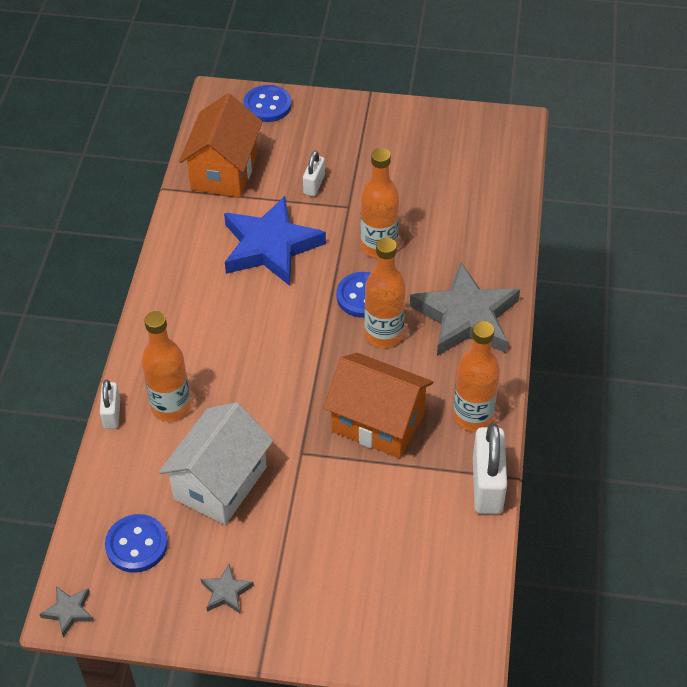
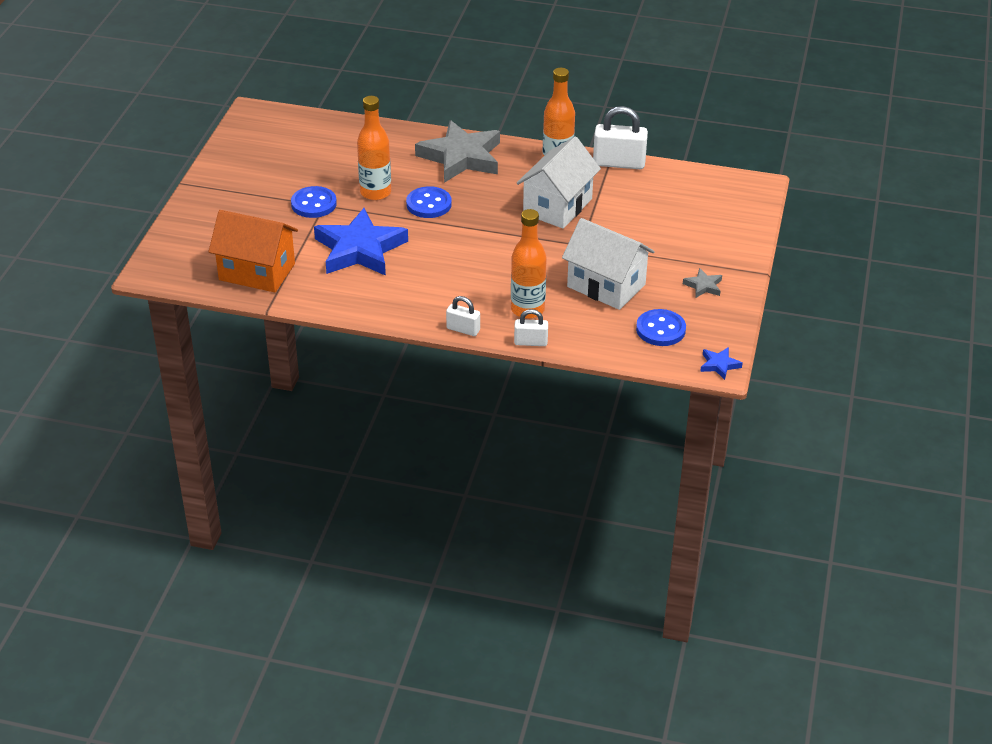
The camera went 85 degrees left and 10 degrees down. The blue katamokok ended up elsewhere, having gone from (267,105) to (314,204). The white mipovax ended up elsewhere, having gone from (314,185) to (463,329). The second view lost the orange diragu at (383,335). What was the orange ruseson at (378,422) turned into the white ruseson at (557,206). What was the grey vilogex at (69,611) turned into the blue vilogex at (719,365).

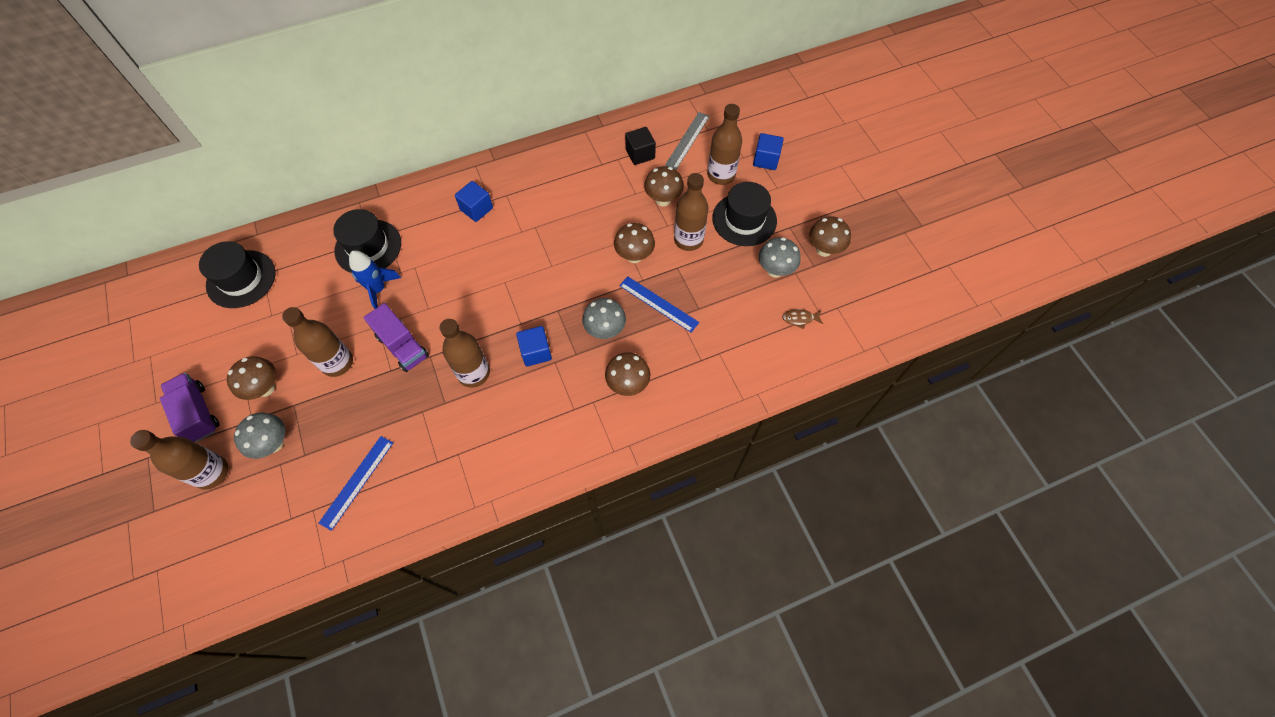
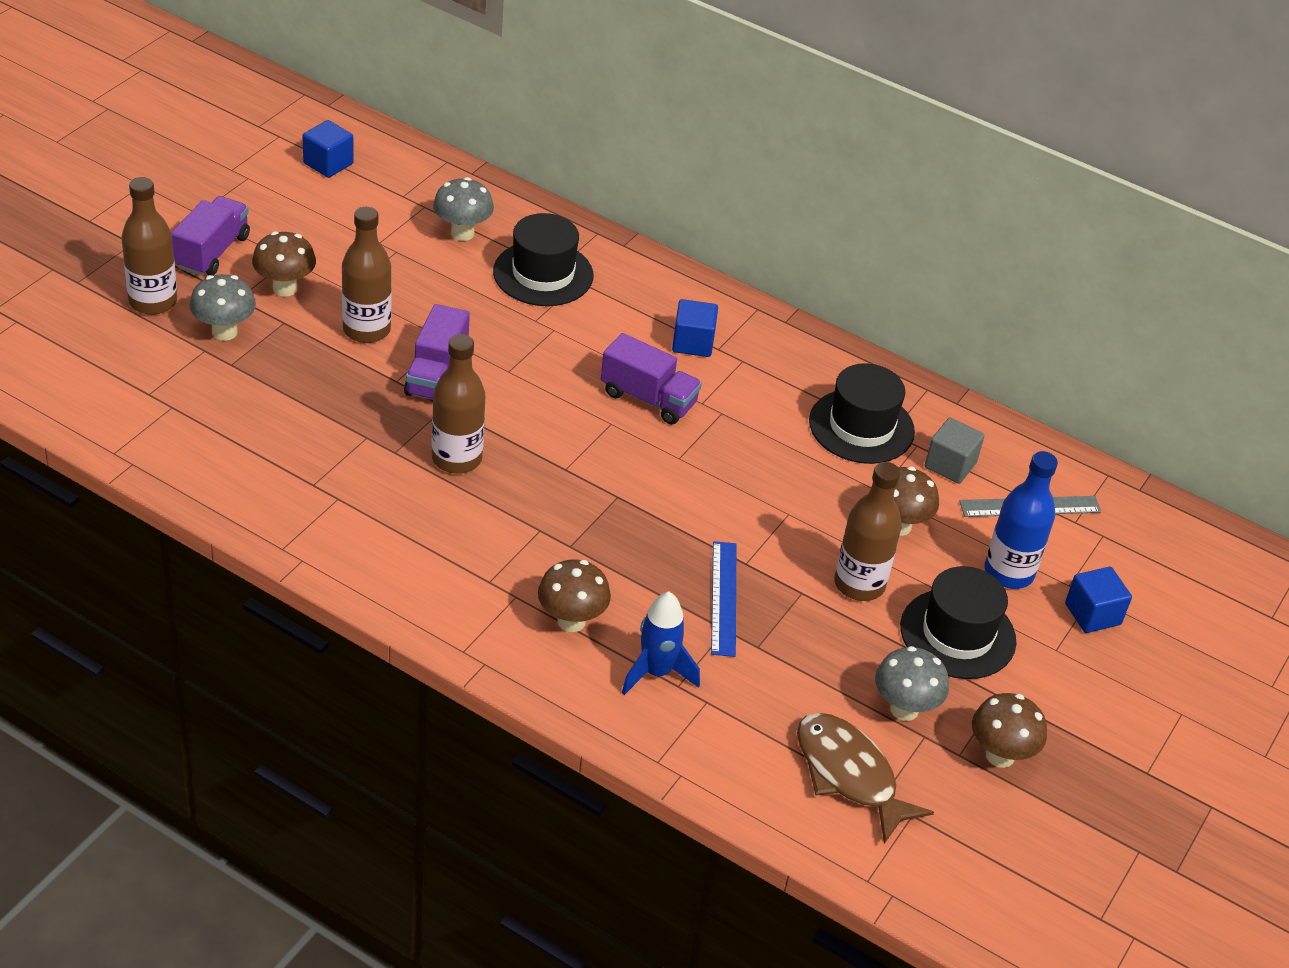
The camera went 50 degrees right and 20 degrees down. What was the brown diragu at (721,175) turned into the blue diragu at (1008,572). What was the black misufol at (640,154) turned into the grey misufol at (950,465). The second view lost the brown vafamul at (634,256). The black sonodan ended up elsewhere, having gone from (241,279) to (861,426). The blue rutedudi ended up elsewhere, having gone from (378,289) to (656,672). The grey vafamul ended up elsewhere, having gone from (605,330) to (462,233). The size of the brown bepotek at (800,319) changed by a factor of 2.24. The blue misufol ended up elsewhere, having gone from (536,352) to (328,163). The second view lost the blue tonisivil at (357,482). The second view gained the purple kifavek at (648,398).

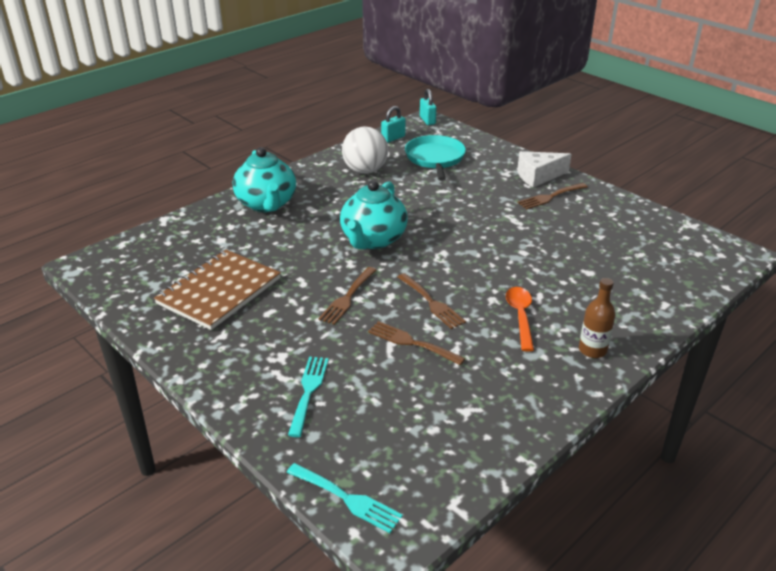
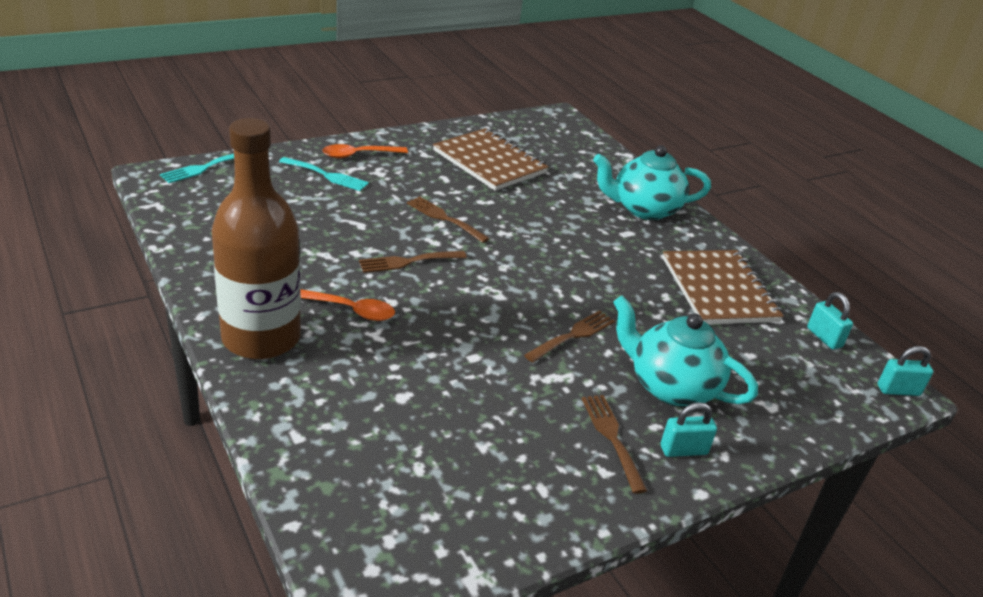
The camera went 100 degrees right and 0 degrees up. Where the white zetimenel stood at (365,170), the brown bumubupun came to stand at (719,289). The second view lost the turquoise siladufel at (435,158). Where the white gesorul stood at (538,176), the turquoise mipovax came to stand at (683,450). The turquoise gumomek ended up elsewhere, having gone from (373,240) to (670,386). The size of the brown diragu at (592,350) changed by a factor of 2.31. The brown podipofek ended up elsewhere, having gone from (411,343) to (573,335). The second view gained the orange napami at (359,155).

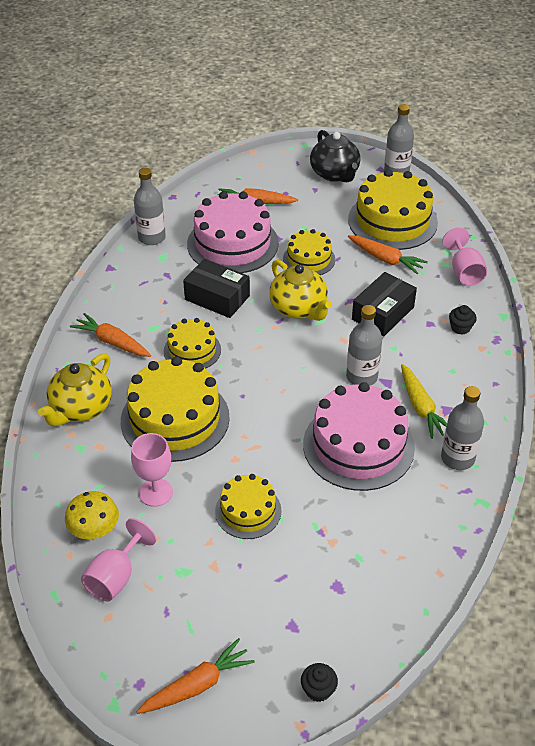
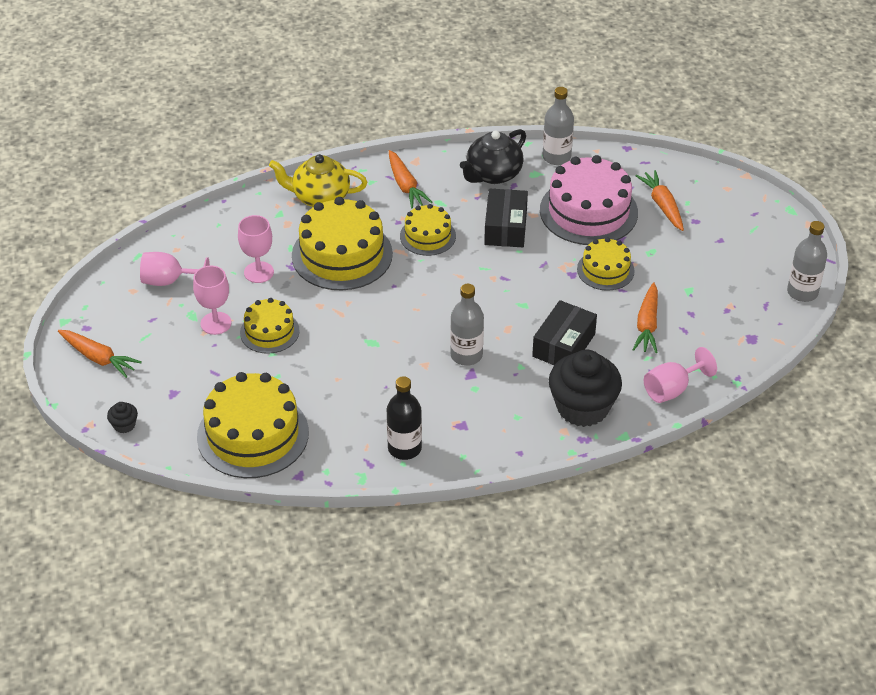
The camera went 65 degrees right and 0 degrees up. The black gumomek ended up elsewhere, having gone from (335,174) to (493,174). The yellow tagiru ended up elsewhere, having gone from (392,221) to (253,434). The second view lost the yellow gumomek at (299,308). The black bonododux at (382,313) ended up facing another way, 75 degrees counterclockwise from before. The size of the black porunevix at (460,328) changed by a factor of 2.42. The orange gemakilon at (112,342) ended up facing another way, 150 degrees clockwise from before. The second view lost the yellow gemakilon at (421,407). The second view lost the pink tagiru at (358,445). What was the grey diragu at (457,458) turned into the black diragu at (404,448). The second view lost the yellow vafamul at (94,529). The second view gained the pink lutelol at (216,323).

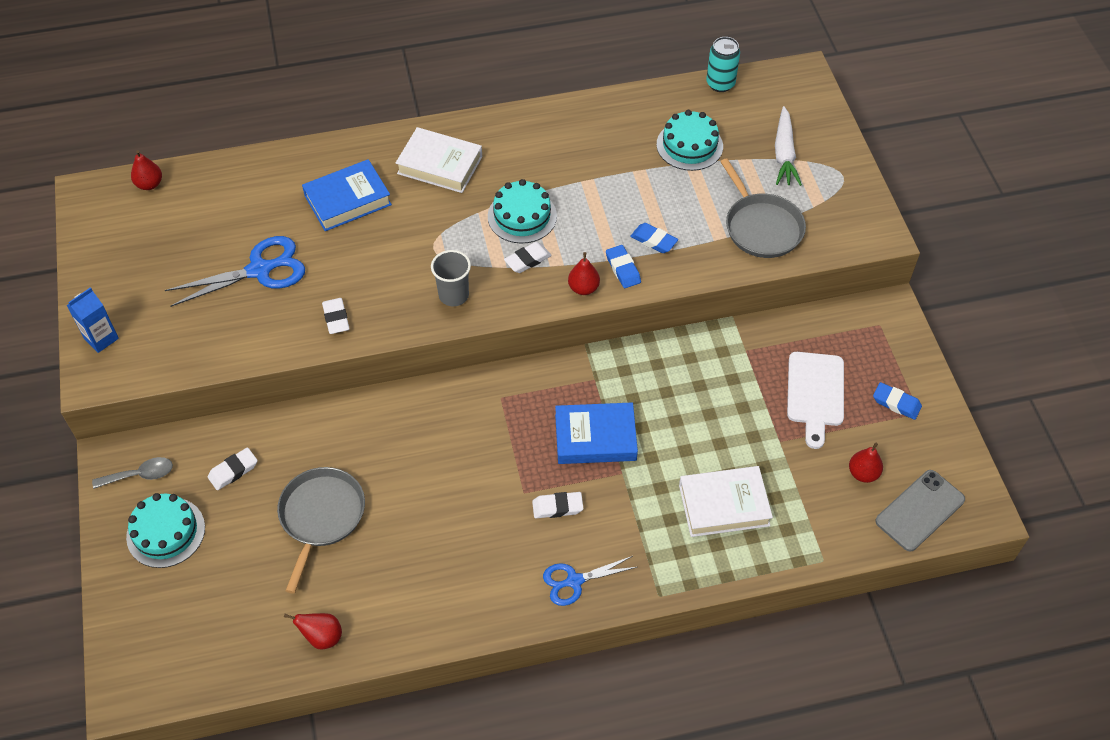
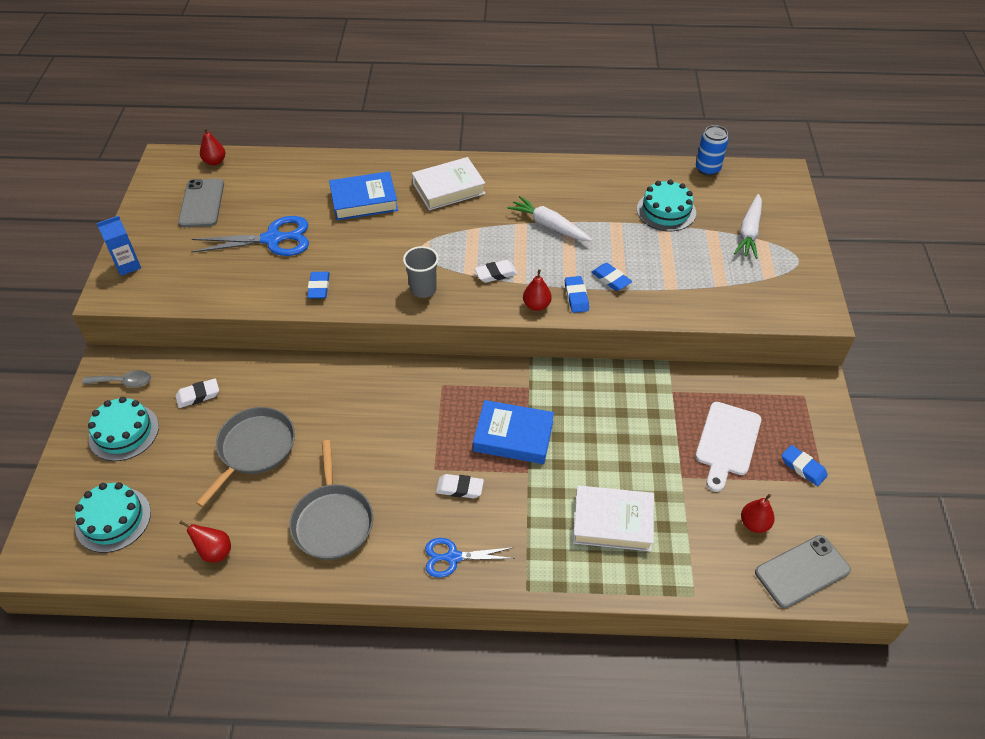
The camera went 15 degrees right and 5 degrees down. What was the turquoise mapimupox at (720,84) turned into the blue mapimupox at (707,169). The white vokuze at (440,165) ended up facing another way, 60 degrees counterclockwise from before. The grey siladufel ended up elsewhere, having gone from (761,227) to (332,521). The turquoise tagiru ended up elsewhere, having gone from (522,216) to (113,519). What was the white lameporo at (336,318) turned into the blue lameporo at (319,287). The second view gained the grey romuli at (202,203). The second view gained the white gemakilon at (549,225).

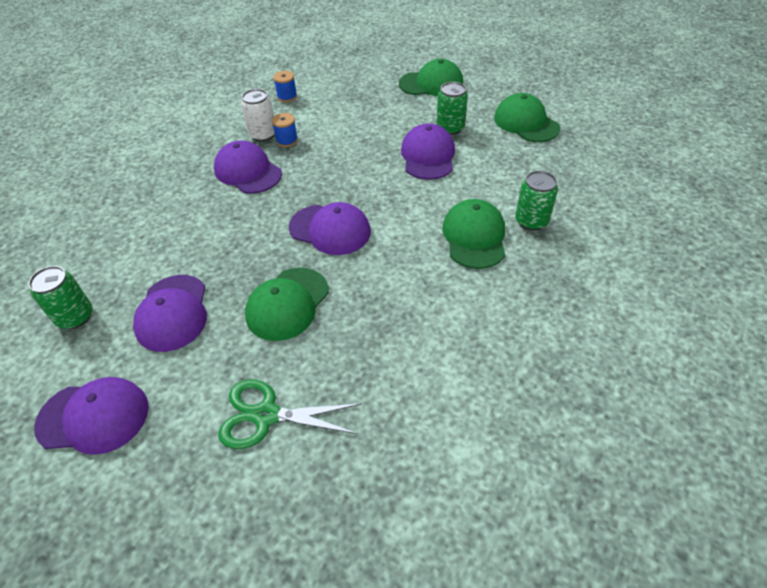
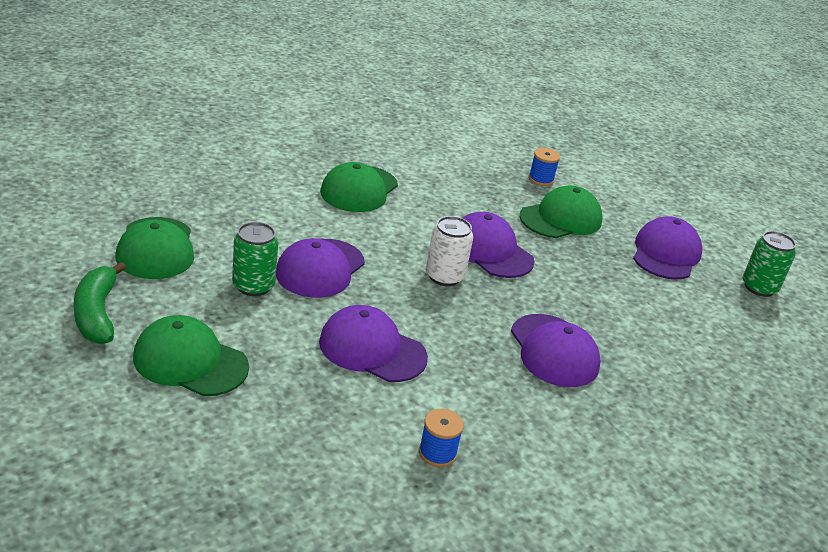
The camera went 160 degrees left and 15 degrees down. The white mapimupox ended up elsewhere, having gone from (263,135) to (444,276). The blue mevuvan ended up elsewhere, having gone from (287,141) to (541,179). The second view lost the green mapimupox at (531,221). The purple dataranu ended up elsewhere, having gone from (93,417) to (372,349). The second view lost the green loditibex at (266,415). The second view gained the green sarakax at (97,313).

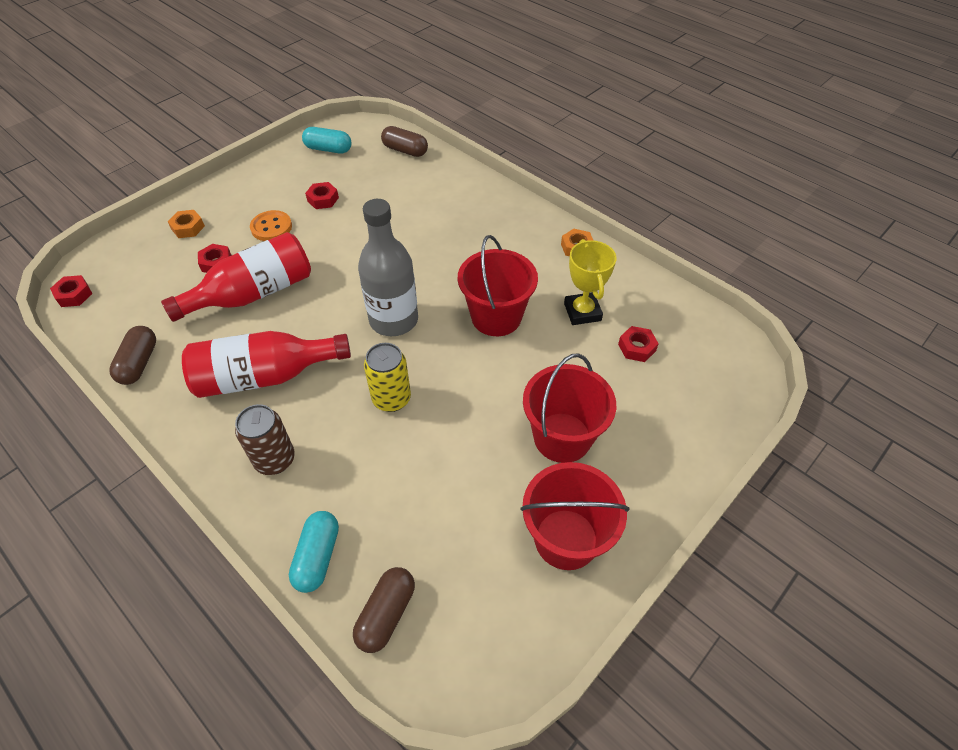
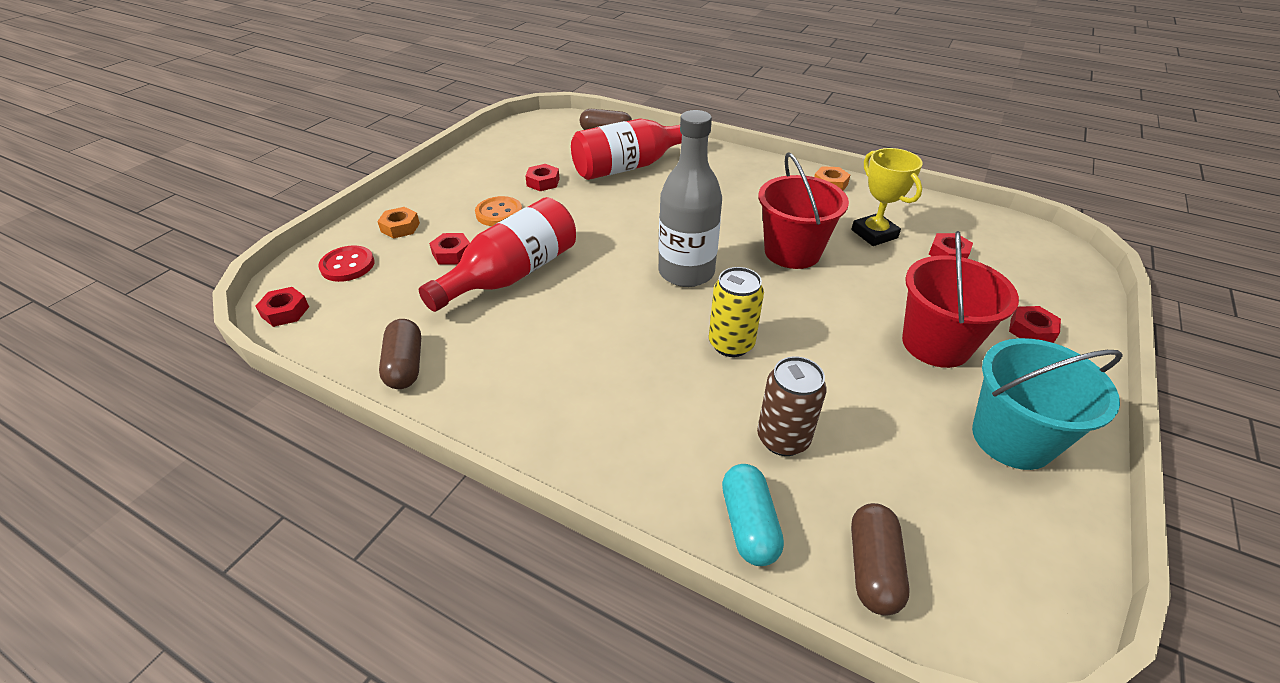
The camera went 15 degrees left and 10 degrees down. The second view lost the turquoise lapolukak at (328,149). The red diragu ended up elsewhere, having gone from (265,376) to (630,166). The brown mapimupox ended up elsewhere, having gone from (275,460) to (783,439). What was the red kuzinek at (566,539) turned into the turquoise kuzinek at (1012,438). The second view gained the red katamokok at (347,265). The second view gained the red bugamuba at (1031,330).

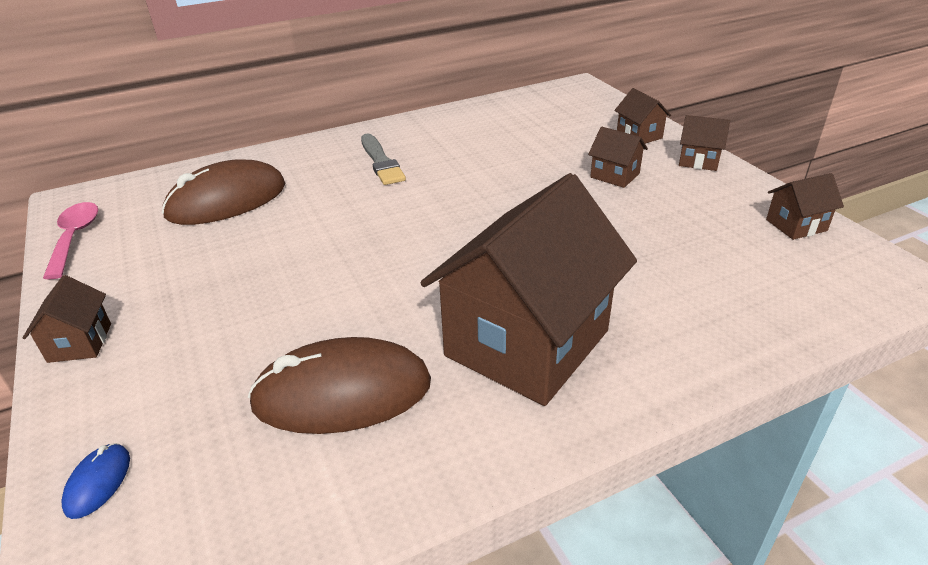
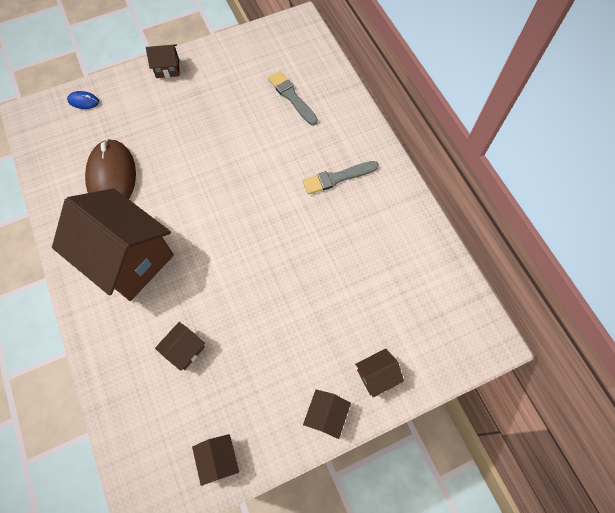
The camera went 90 degrees right and 30 degrees up. The brown ruseson ended up elsewhere, having gone from (615,175) to (185,350). Where the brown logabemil stood at (227,200), the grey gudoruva came to stand at (291,97). The second view lost the pink napami at (75,238).

